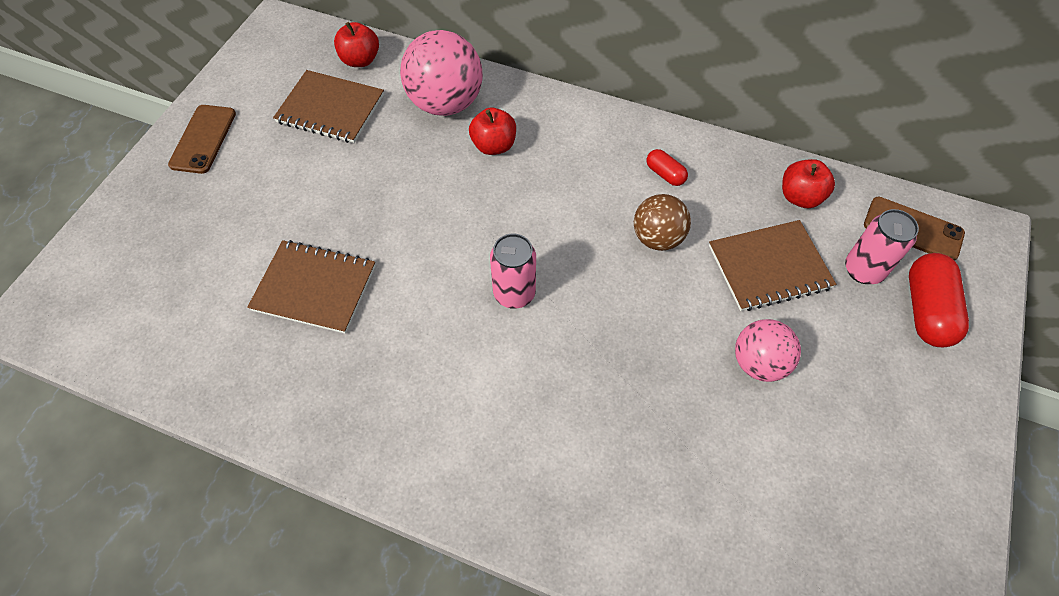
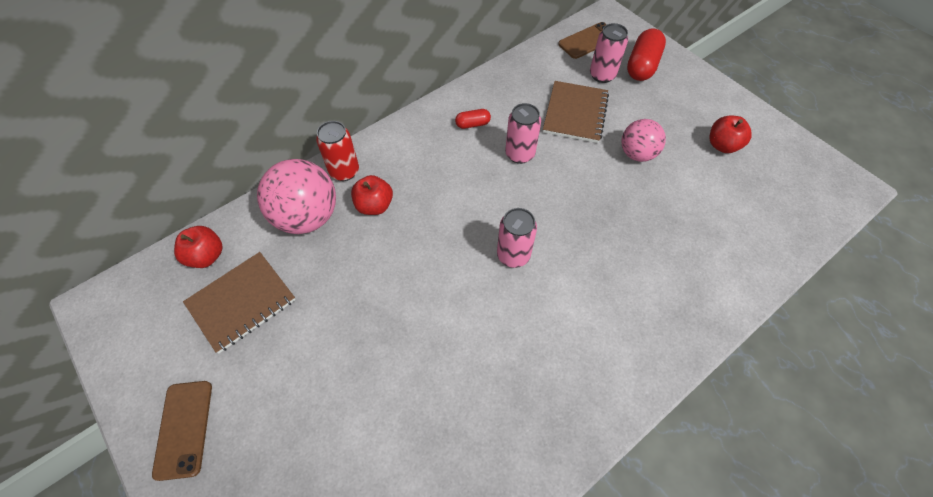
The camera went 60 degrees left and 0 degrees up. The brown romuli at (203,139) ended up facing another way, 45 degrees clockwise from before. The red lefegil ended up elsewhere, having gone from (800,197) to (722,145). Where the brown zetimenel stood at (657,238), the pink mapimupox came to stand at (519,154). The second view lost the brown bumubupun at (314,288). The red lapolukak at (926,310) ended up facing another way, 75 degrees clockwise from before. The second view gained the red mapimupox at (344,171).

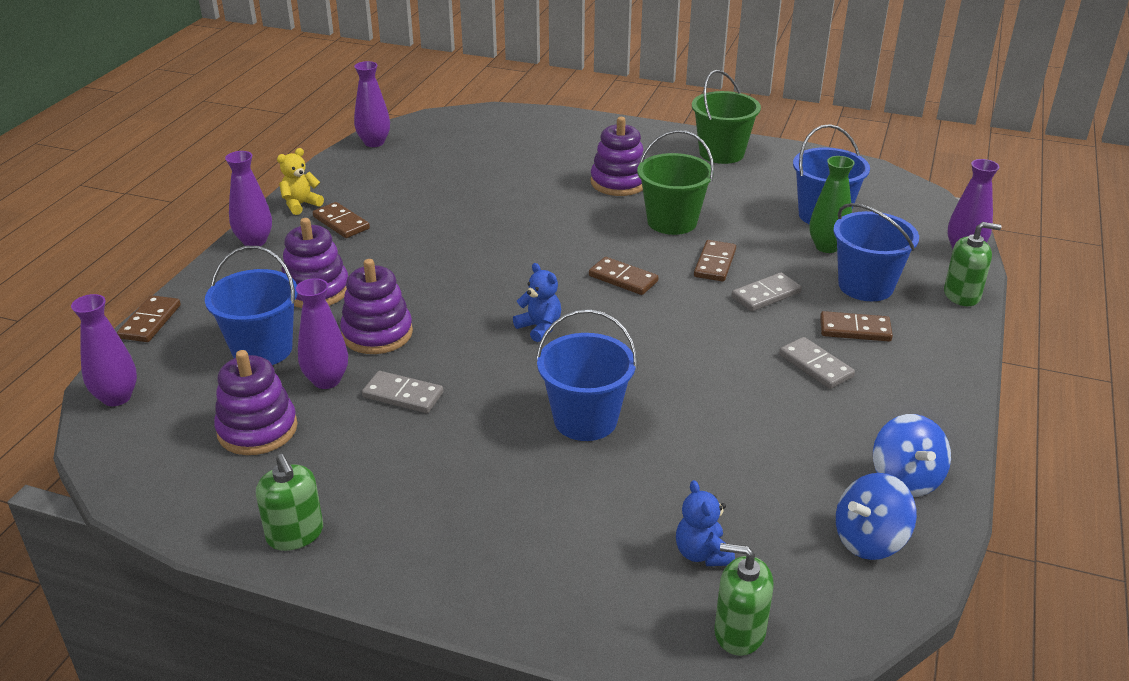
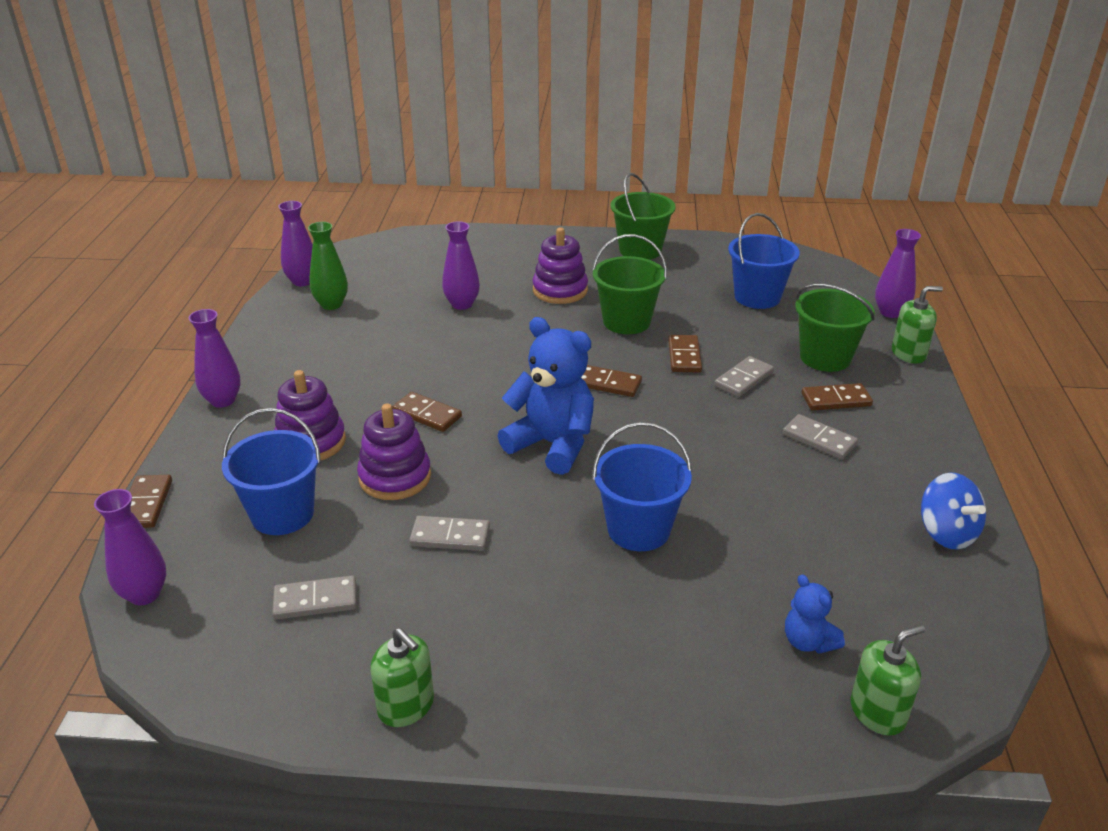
The camera went 15 degrees left and 0 degrees up. The second view lost the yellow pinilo at (300,205). The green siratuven ended up elsewhere, having gone from (827,247) to (331,304). The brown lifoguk ended up elsewhere, having gone from (341,223) to (427,414). What was the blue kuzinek at (865,286) turned into the green kuzinek at (825,357). The size of the blue pinilo at (539,328) changed by a factor of 1.99. The purple siratuven ended up elsewhere, having gone from (326,380) to (462,304). Where the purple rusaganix stood at (257,429), the grey lifoguk came to stand at (315,601). The second view lost the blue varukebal at (869,540). The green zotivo at (739,632) ended up facing another way, 150 degrees clockwise from before.

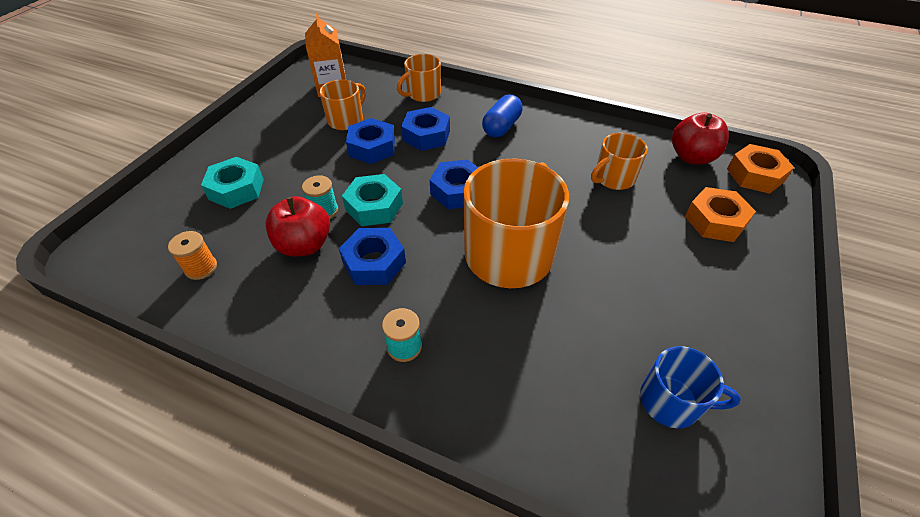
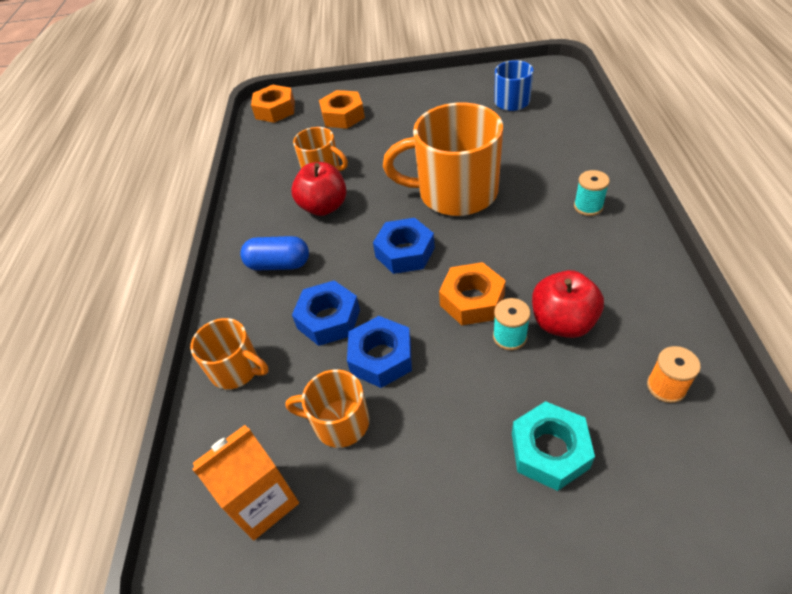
The camera went 110 degrees left and 0 degrees up. The red lefegil ended up elsewhere, having gone from (691,157) to (324,207). What was the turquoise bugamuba at (374,206) turned into the orange bugamuba at (472,300). The second view lost the blue bugamuba at (374,262).

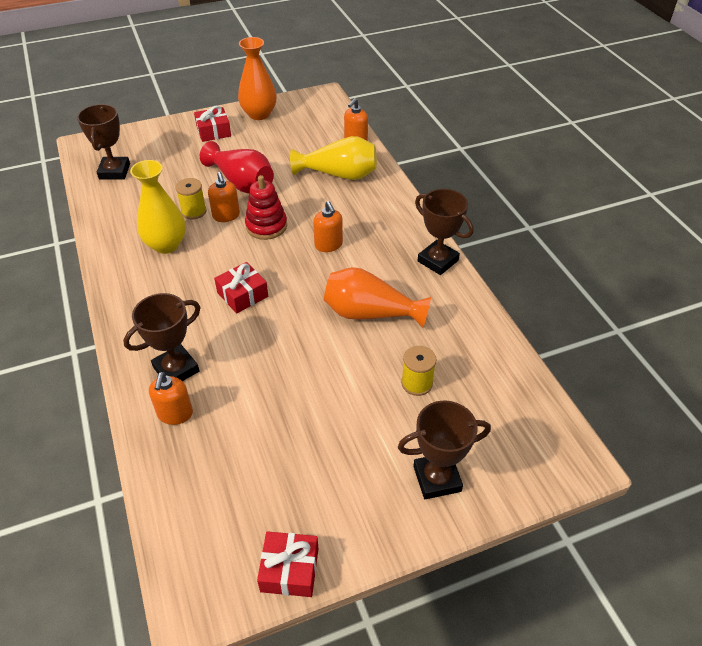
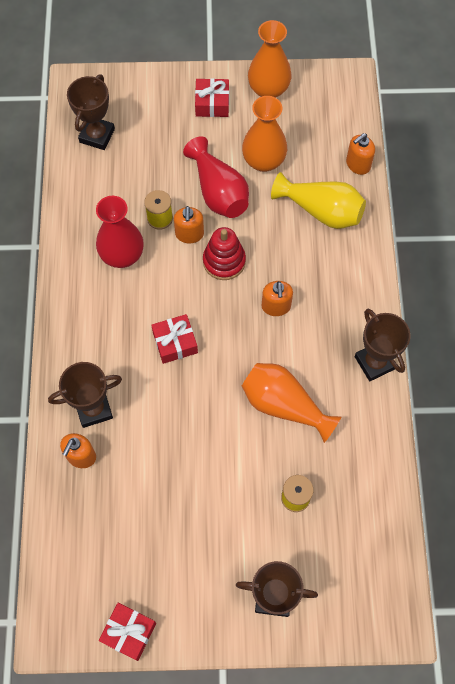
The camera went 20 degrees right and 20 degrees up. What was the yellow siratuven at (166,245) turned into the red siratuven at (122,255). The second view gained the orange siratuven at (263,161).

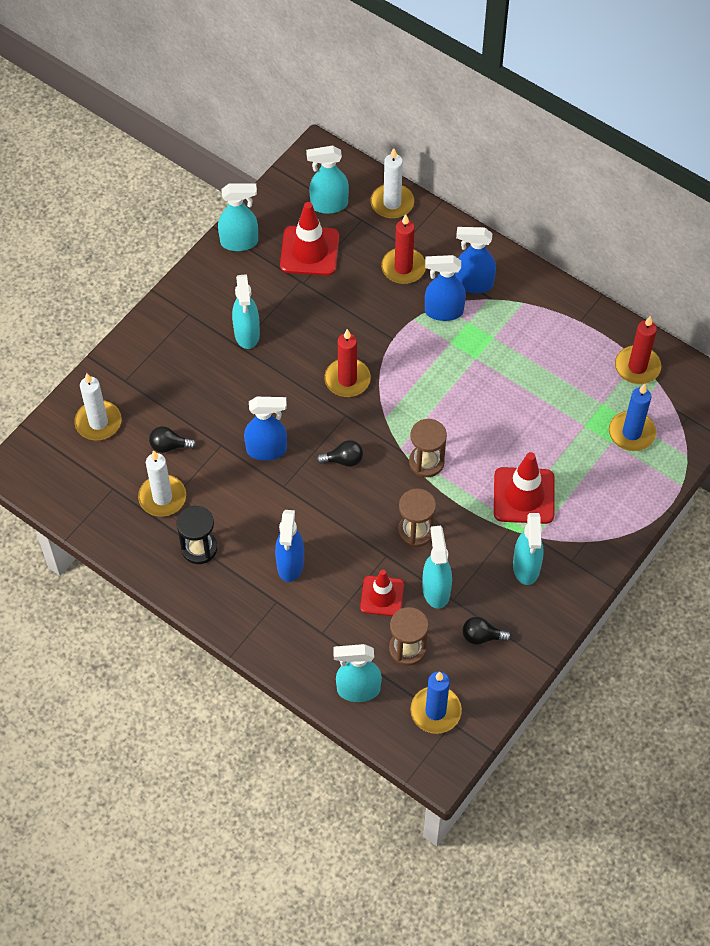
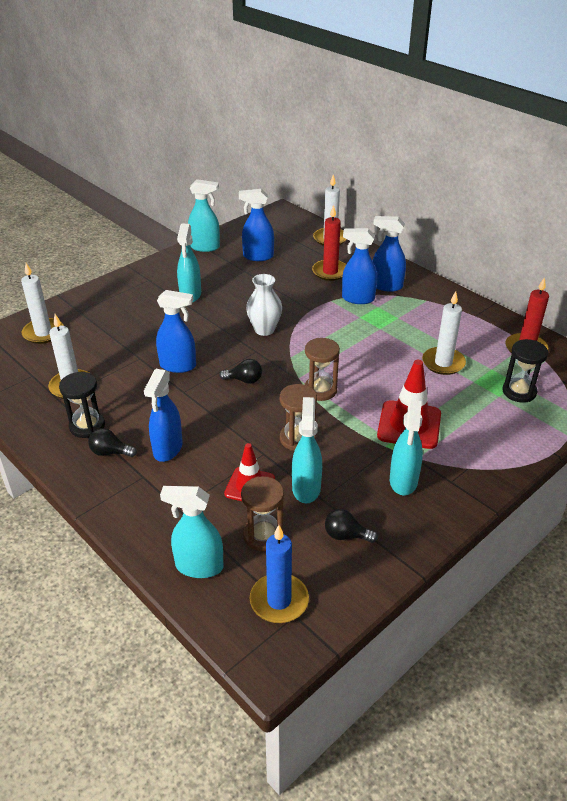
The camera went 10 degrees right and 20 degrees down. The second view lost the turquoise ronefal at (328,205). Where the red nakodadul stood at (309,251), the blue ronefal came to stand at (258,256). Where the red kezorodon stood at (347,379), the white siratuven came to stand at (264,329). Where the blue kezorodon stood at (631,433), the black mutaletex came to stand at (519,392). The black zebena ended up elsewhere, having gone from (169,446) to (110,452). The second view gained the white kezorodon at (443,363).

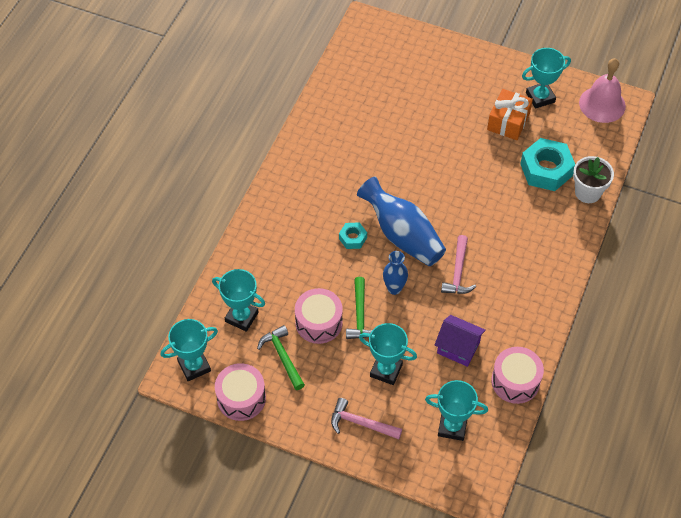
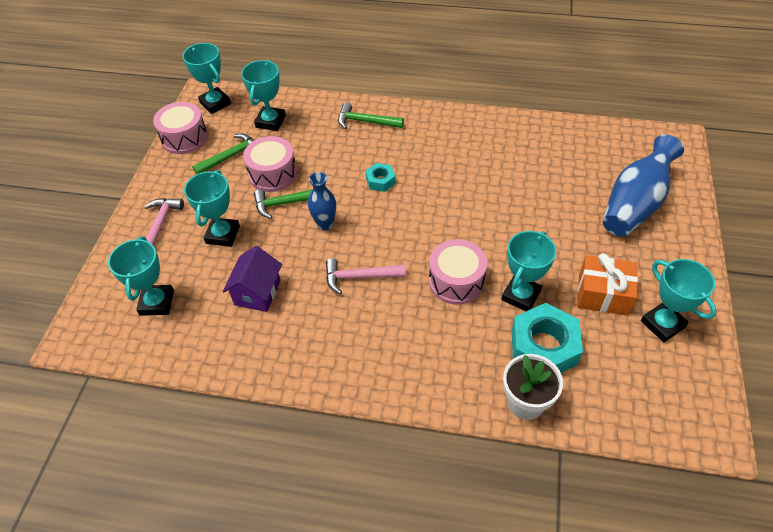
The camera went 80 degrees right and 5 degrees down. The second view lost the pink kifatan at (602,104). The blue siratuven ended up elsewhere, having gone from (402,235) to (635,204). The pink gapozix ended up elsewhere, having gone from (515,381) to (456,281). The second view gained the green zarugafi at (365,122). The second view gained the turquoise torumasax at (521,295).

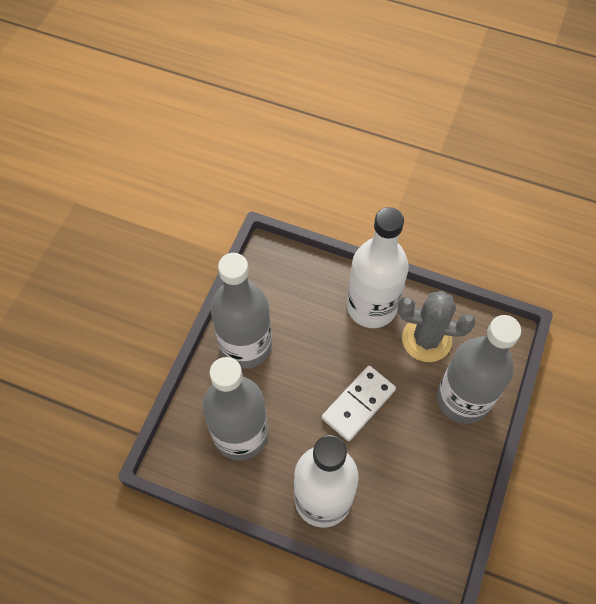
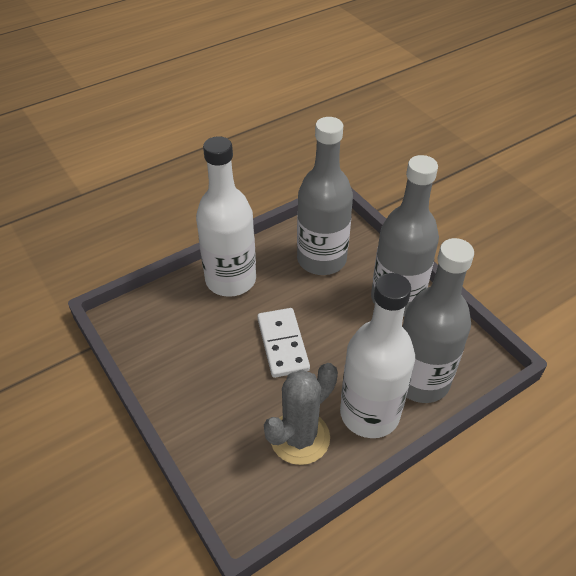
The camera went 125 degrees right and 15 degrees down. The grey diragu ended up elsewhere, having gone from (462,399) to (420,380).

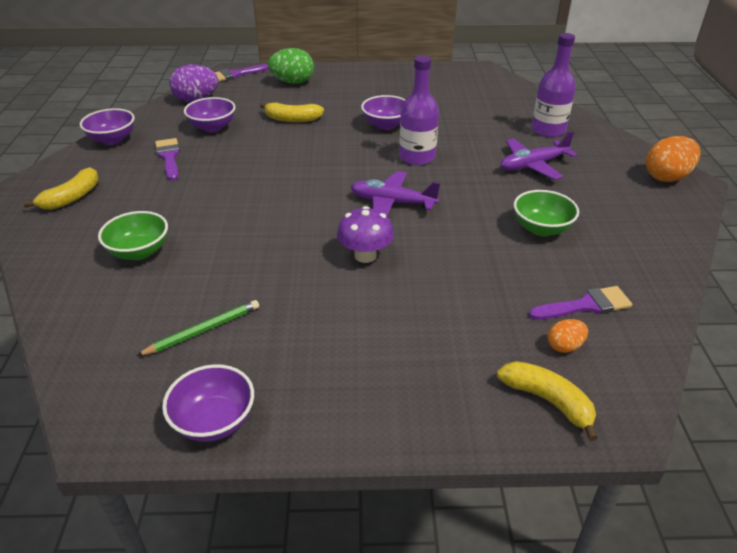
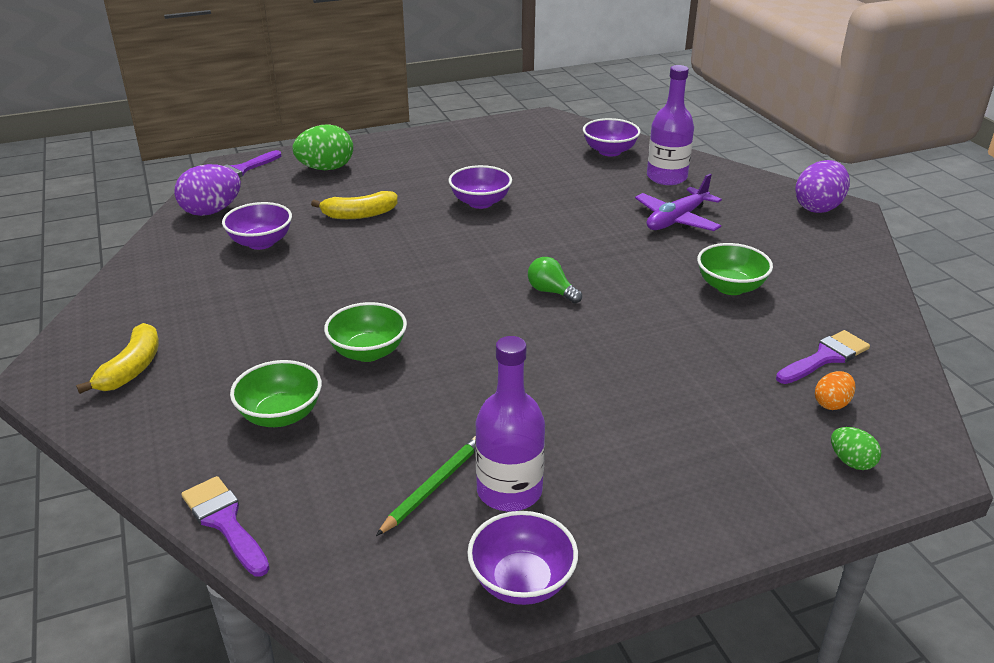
The camera went 20 degrees left and 5 degrees down. The purple diragu ended up elsewhere, having gone from (417,157) to (509,491). The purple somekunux ended up elsewhere, having gone from (112,139) to (609,151). What was the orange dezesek at (666,177) turned into the purple dezesek at (818,207). The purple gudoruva ended up elsewhere, having gone from (169,157) to (224,522). Where the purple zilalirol stood at (392,203), the green zebena came to stand at (551,292). The second view lost the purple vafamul at (365,255). Where the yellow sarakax stood at (548,401), the green dezesek came to stand at (851,462). The second view gained the green somekunux at (368,352).

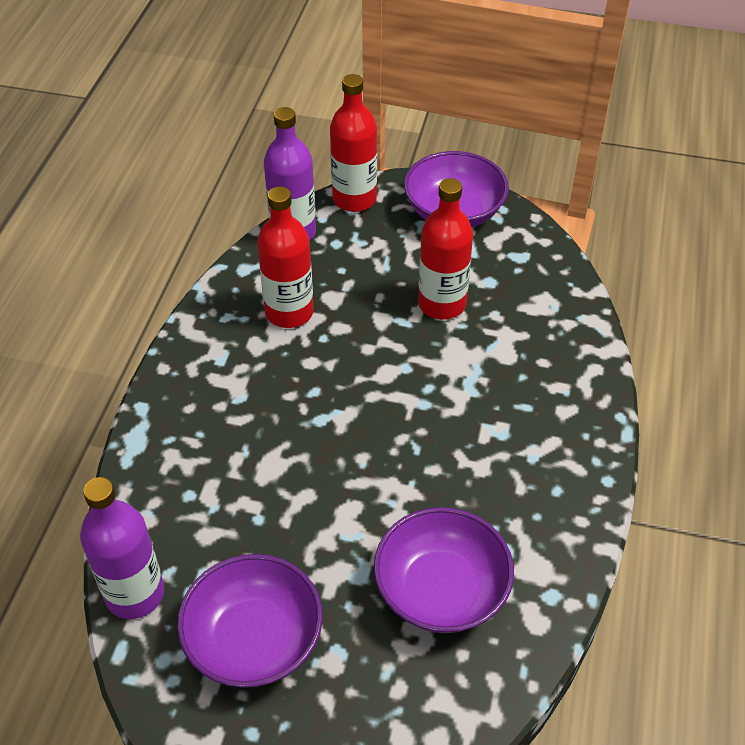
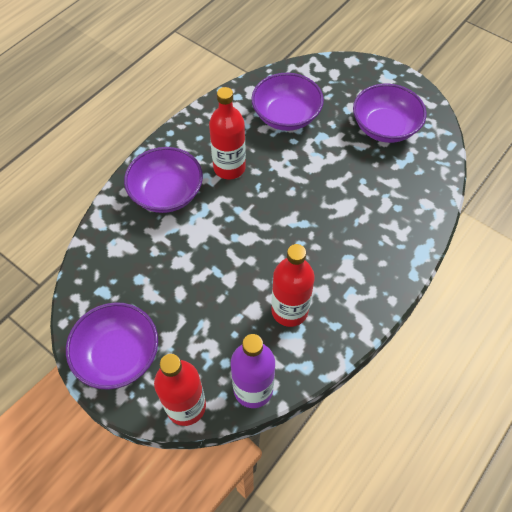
The camera went 155 degrees left and 10 degrees up. The red diragu ended up elsewhere, having gone from (442,304) to (229,168). The second view lost the purple diragu at (135,594). The second view gained the purple somekunux at (167,193).

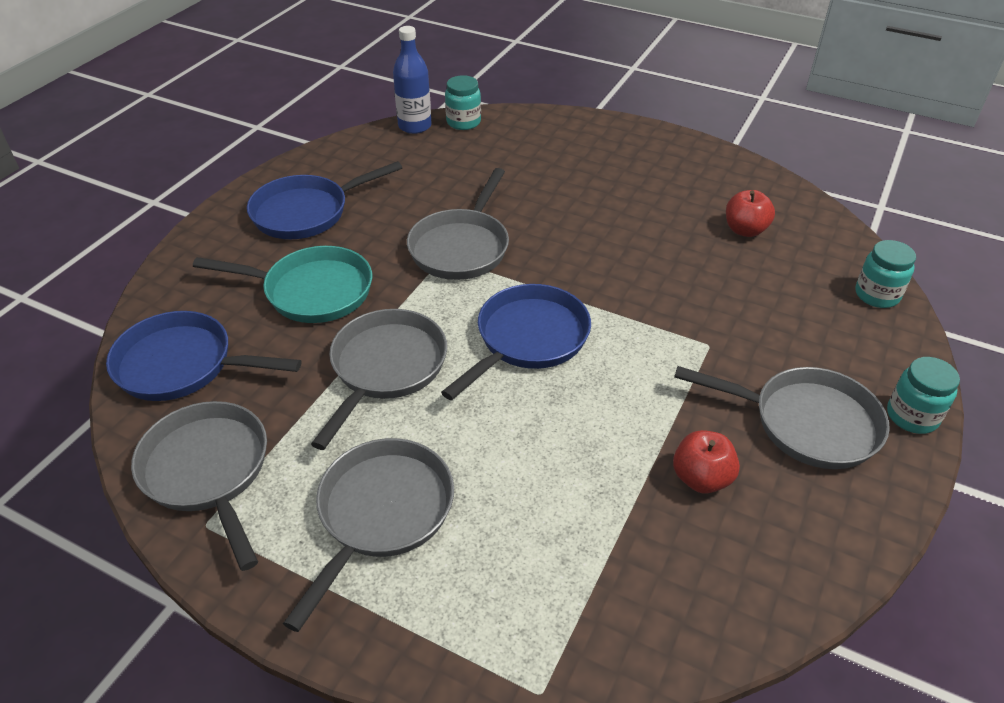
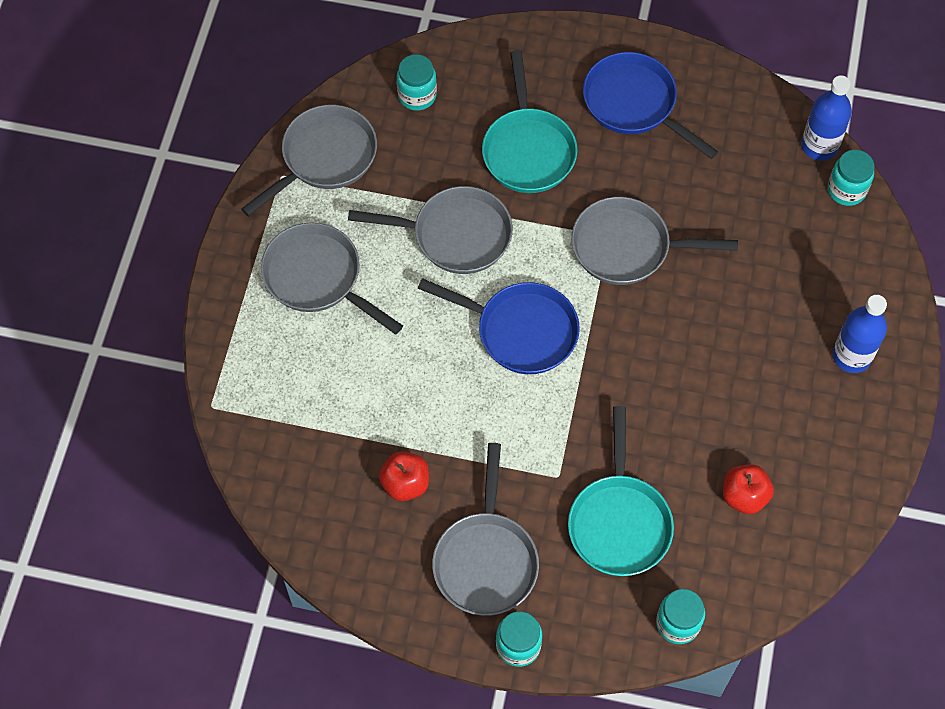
The camera went 75 degrees right and 20 degrees up. Where the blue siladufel stood at (182,365), the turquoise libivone came to stand at (417,95). The grey siladufel at (382,514) ended up facing another way, 150 degrees counterclockwise from before. The second view gained the blue diragu at (851,356). The second view gained the turquoise siladufel at (619,522).

